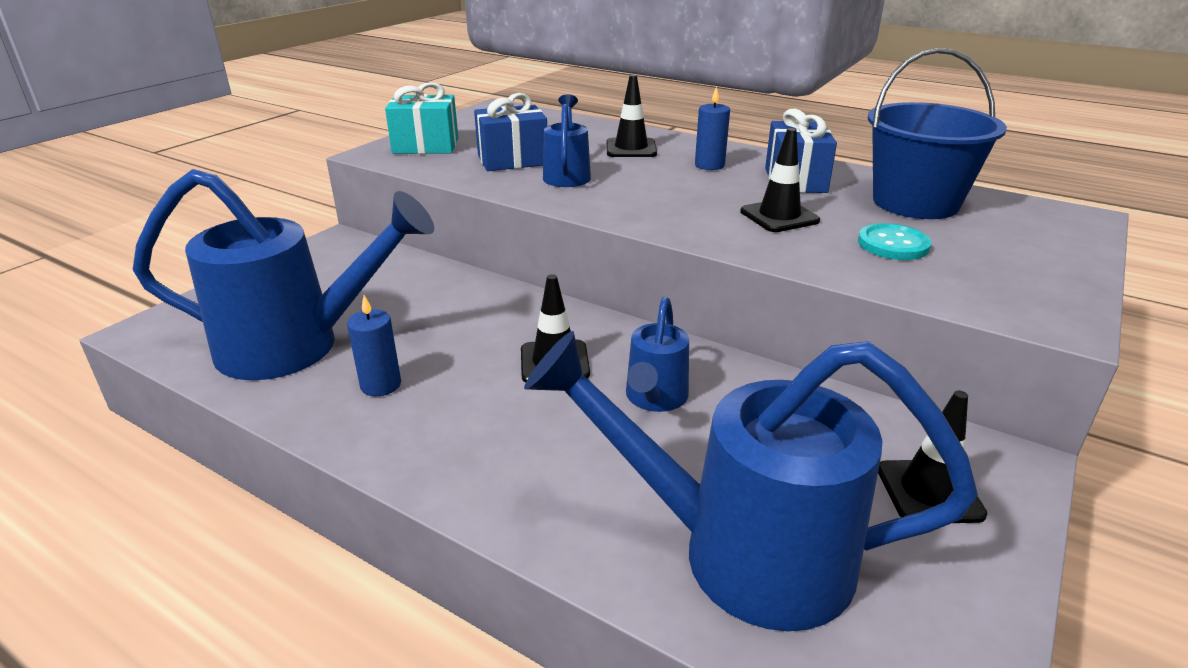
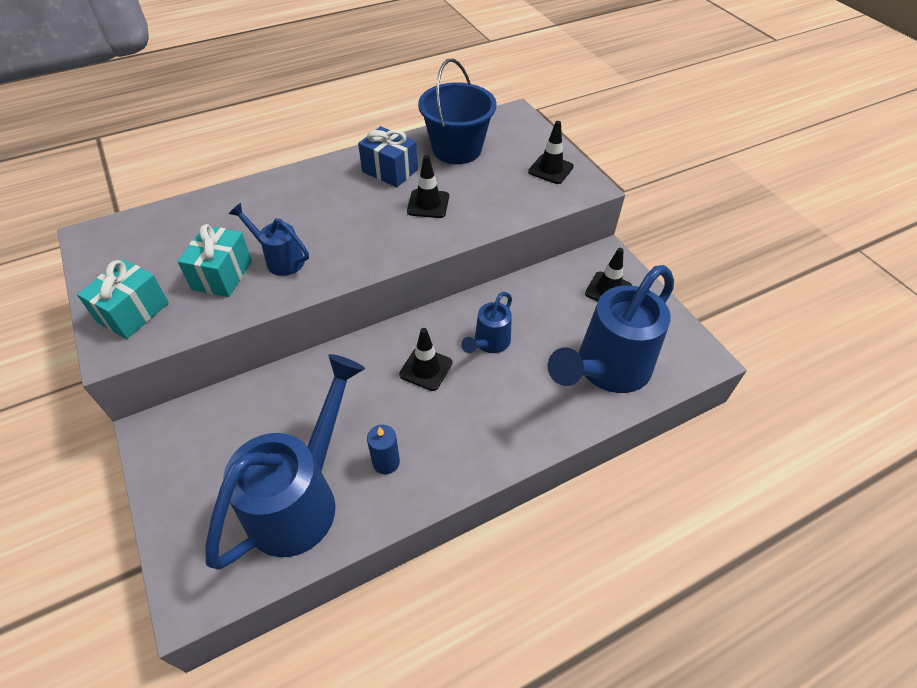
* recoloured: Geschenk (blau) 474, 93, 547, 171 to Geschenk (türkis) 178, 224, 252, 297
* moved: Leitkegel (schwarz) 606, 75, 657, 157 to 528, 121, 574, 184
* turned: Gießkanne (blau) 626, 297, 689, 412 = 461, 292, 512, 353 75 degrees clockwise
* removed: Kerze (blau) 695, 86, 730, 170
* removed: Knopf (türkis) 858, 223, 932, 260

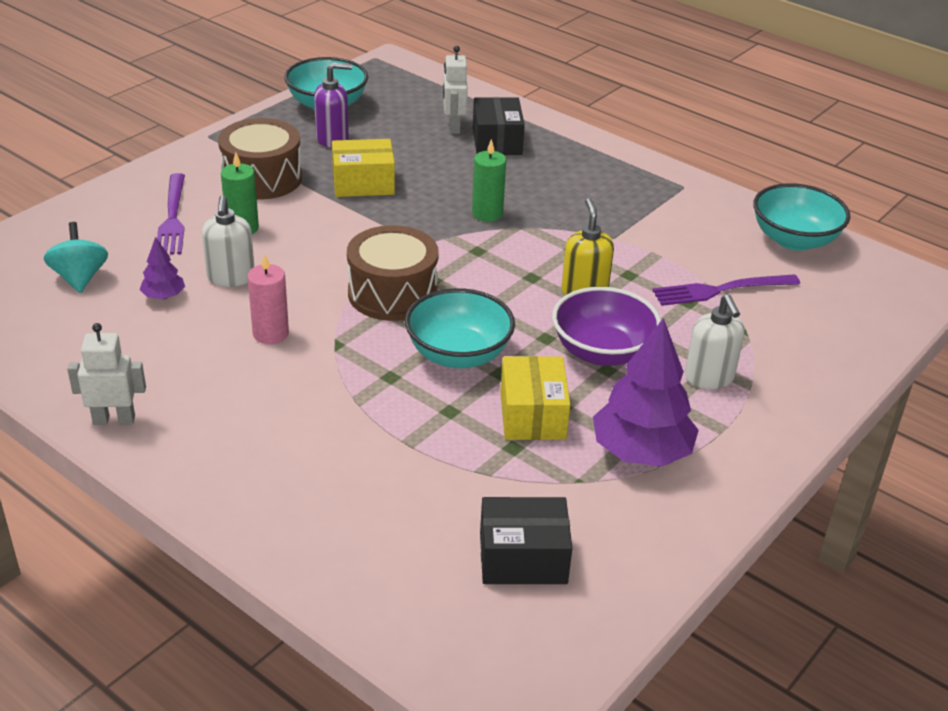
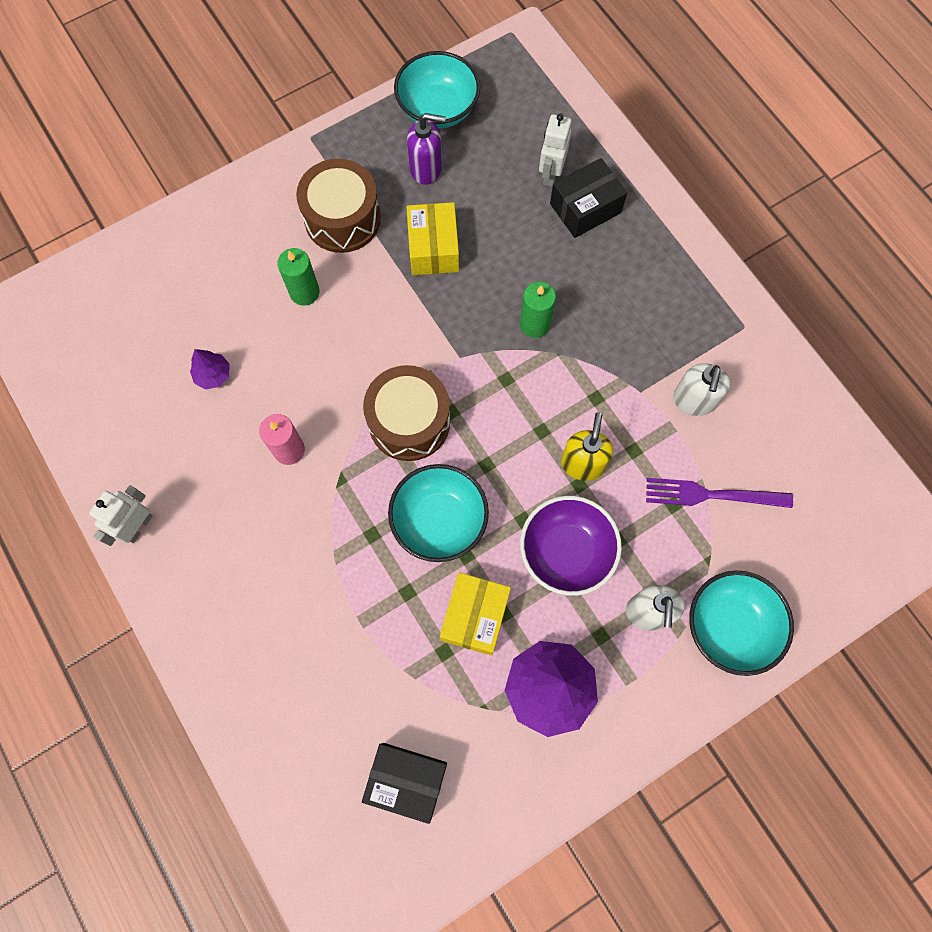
* removed: Kreisel (türkis) 44, 222, 108, 293
* turned: Roboter (weiß) 67, 323, 146, 425 = 89, 485, 152, 546 75 degrees counterclockwise
* removed: Gabel (lila) 157, 173, 185, 254
* moved: Seifenspender (weiß) 202, 195, 254, 287 to 673, 363, 730, 416
* turned: Schachtel (gelb) 332, 139, 395, 197 = 407, 202, 459, 275 75 degrees clockwise
* turned: Schachtel (schwarz) 473, 97, 525, 155 = 550, 158, 627, 238 45 degrees clockwise
* moved: Schüssel (türkis) 753, 183, 851, 251 to 689, 571, 794, 676

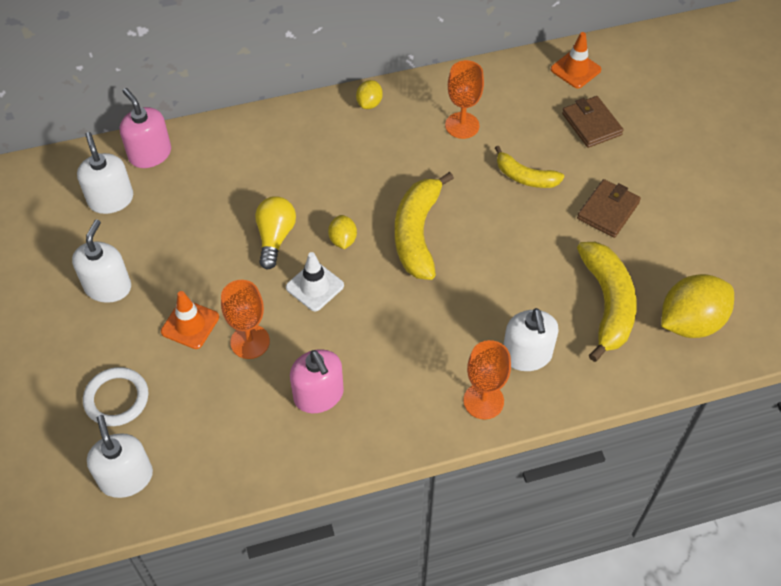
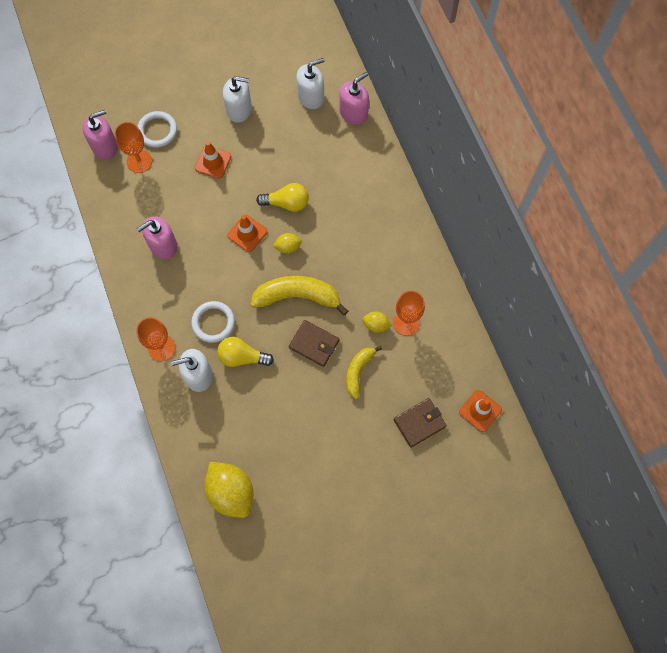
* recoloured: Seifenspender (weiß) 87, 415, 153, 498 to Seifenspender (rosa) 82, 110, 118, 160
* moved: Kelch (orange) 221, 280, 270, 359 to 114, 122, 152, 173
* recoloured: Leitkegel (weiß) 286, 252, 344, 311 to Leitkegel (orange) 227, 215, 267, 252
* moved: Zitrone (gelb) 356, 80, 383, 109 to 362, 311, 392, 333
* moved: Geldbörse (braun) 577, 179, 641, 238 to 289, 320, 339, 367
* removed: Banane (gelb) 577, 242, 637, 362
* added: Ring (weiß) 191, 301, 235, 343
* added: Glühbirne (gelb) 217, 337, 274, 367

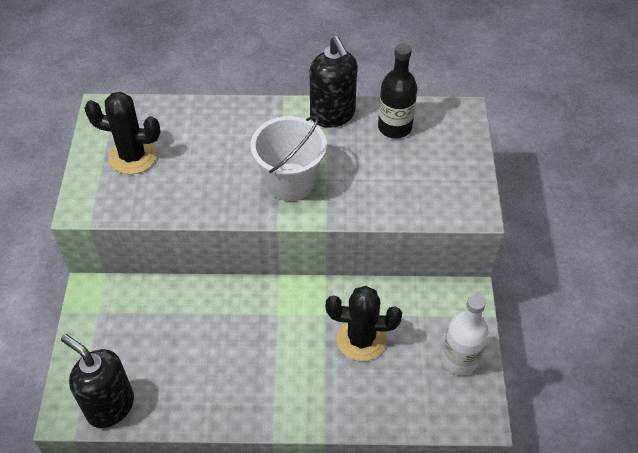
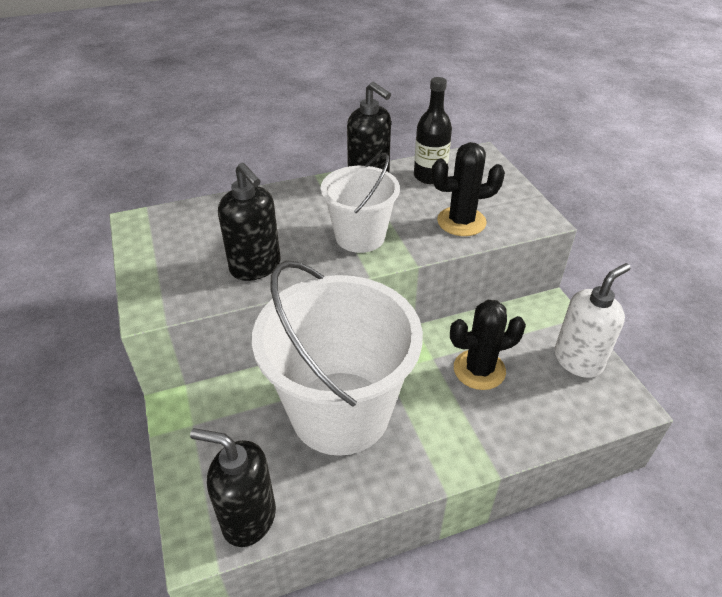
* moved: Kaktus (schwarz) 84, 92, 160, 174 to 432, 142, 505, 236
* replaced: Flasche (weiß) 441, 294, 488, 376 to Seifenspender (weiß) 555, 263, 631, 378
* added: Seifenspender (schwarz) 218, 163, 281, 281
* added: Eimer (weiß) 252, 260, 423, 456

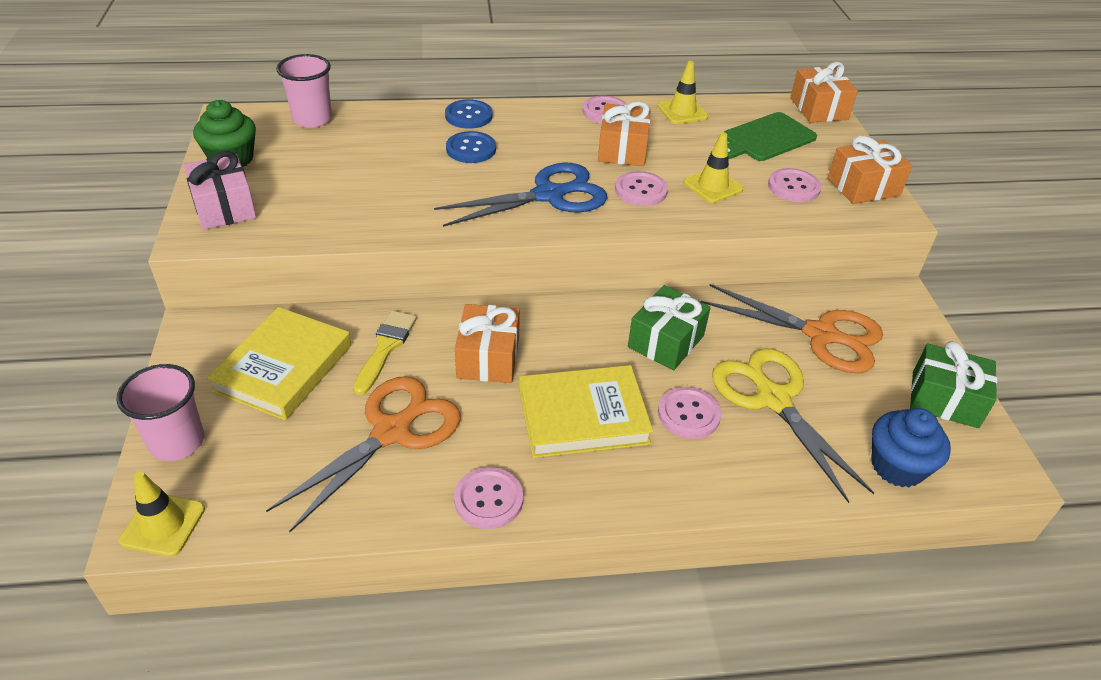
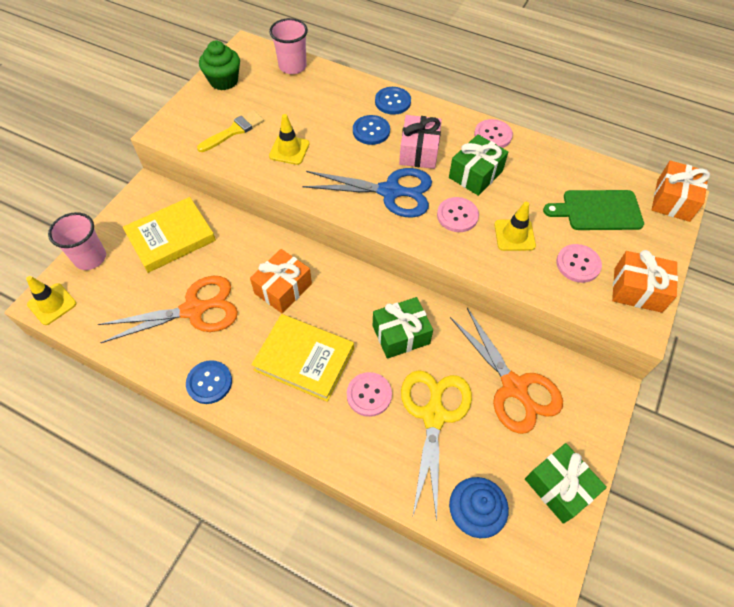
* moved: Geschenk (rosa) 183, 151, 256, 230 to 399, 115, 442, 169
* moved: Pinsel (gelb) 353, 310, 417, 395 to 197, 110, 264, 152
* recoloured: Knopf (rosa) 454, 467, 523, 529 to Knopf (blau) 186, 360, 232, 404
* recoloured: Geschenk (orange) 598, 101, 651, 166 to Geschenk (grün) 449, 134, 508, 196
* moved: Leitkegel (gelb) 658, 61, 708, 124 to 269, 114, 310, 165

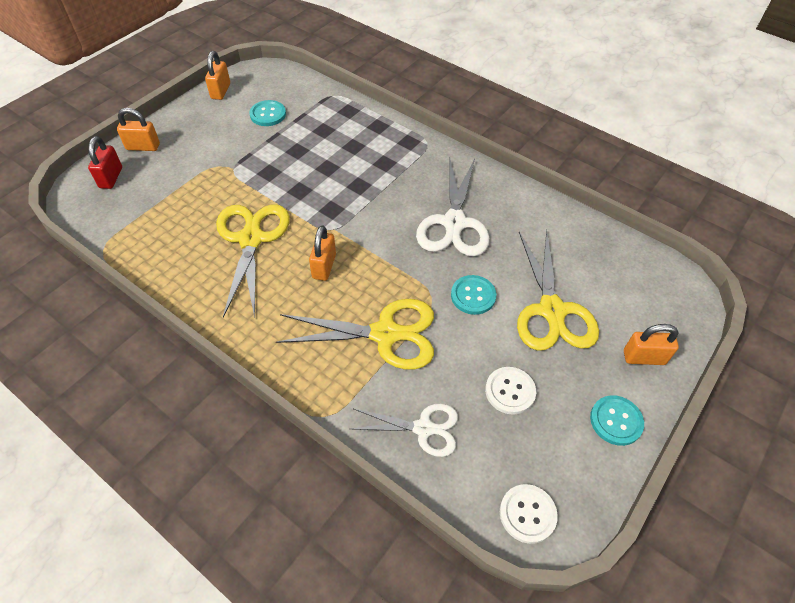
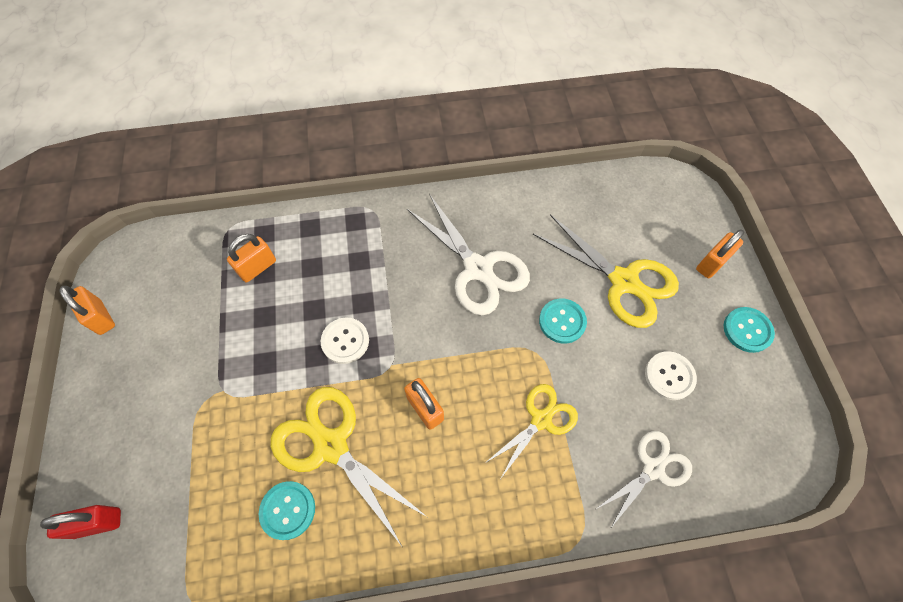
* turned: Vorhängeschloss (rot) 88, 136, 122, 189 = 40, 505, 121, 539 60 degrees counterclockwise
* moved: Vorhängeschloss (orange) 117, 108, 160, 151 to 227, 234, 276, 282
* moved: Knopf (türkis) 249, 100, 286, 126 to 259, 481, 315, 540
* resized: Schere (gelb) 276, 299, 434, 370 = 485, 384, 578, 478 x0.62
* moved: Knopf (weiß) 500, 484, 558, 544 to 321, 318, 369, 364

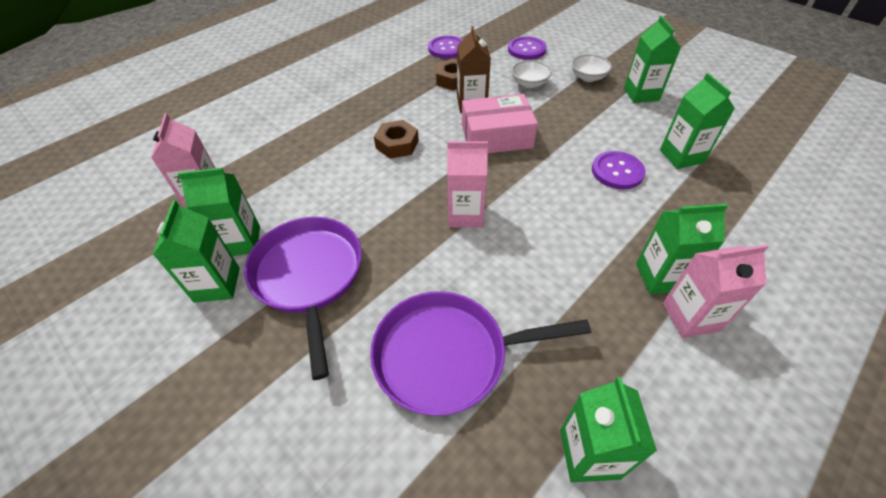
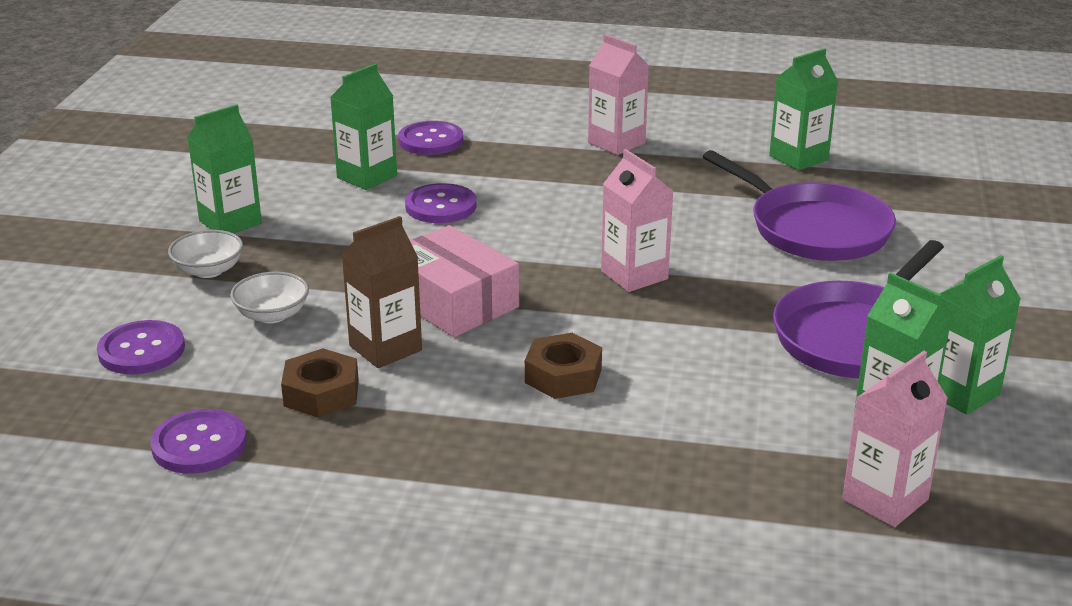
* removed: Getränkekarton (grün) 636, 204, 728, 294
* added: Knopf (lila) 398, 121, 464, 155

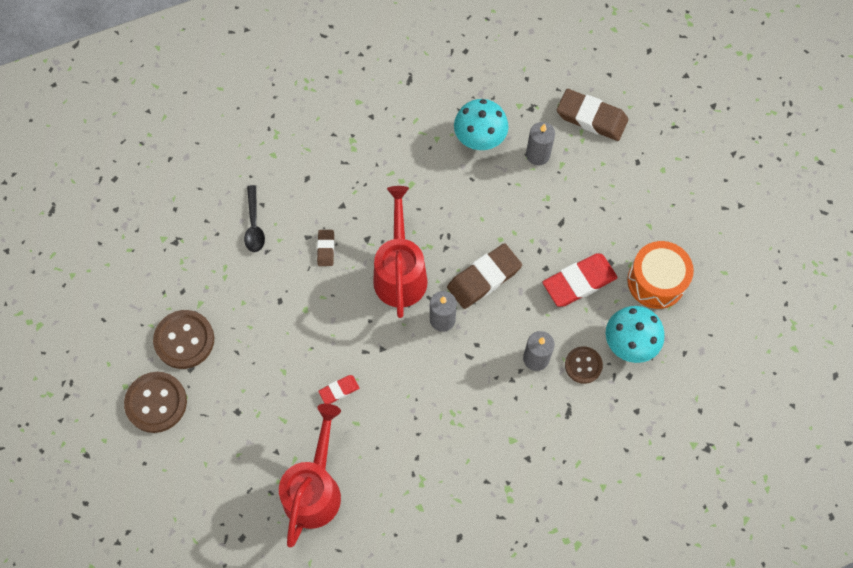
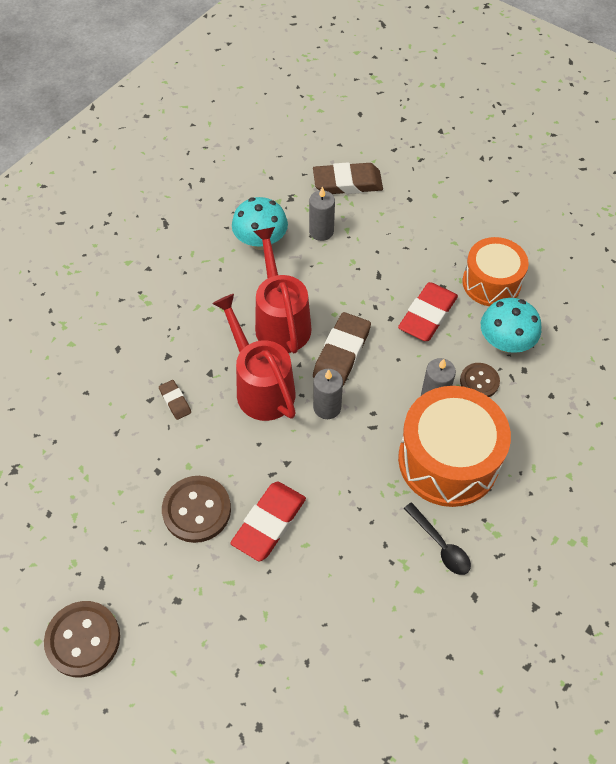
* moved: Knopf (braun) 153, 310, 214, 369 to 162, 476, 231, 543
* moved: Löffel (schwarz) 244, 185, 265, 252 to 403, 502, 471, 575
* moved: Gießkanne (rot) 279, 404, 341, 547 to 253, 227, 312, 353
* resized: Radiergummi (rot) 318, 375, 359, 404 = 230, 482, 306, 561 x1.97
* added: Trommel (orange) 398, 386, 511, 507

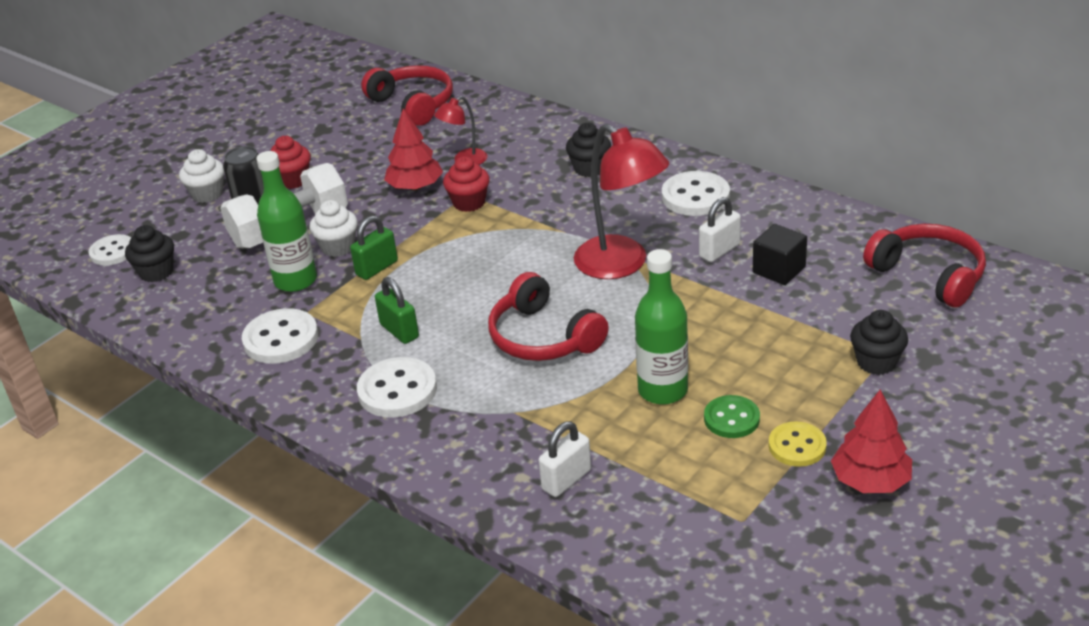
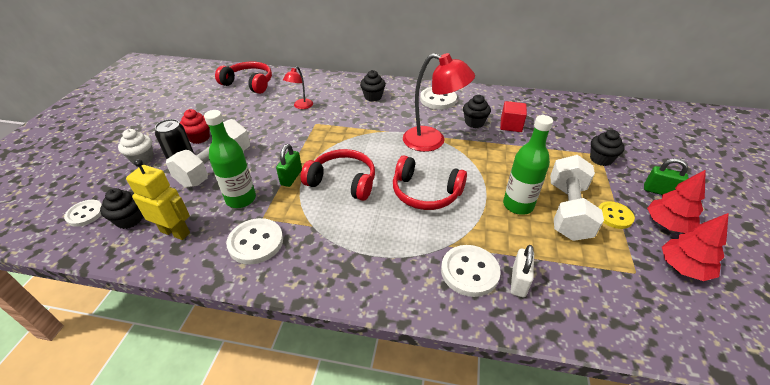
* removed: Muffin (weiß) 309, 200, 358, 257
* moved: Knopf (weiß) 357, 357, 437, 418 to 441, 245, 501, 297
* moved: Vorhängeschloss (grün) 375, 277, 419, 344 to 644, 158, 689, 195
* moved: Baum (rot) 384, 108, 443, 191 to 662, 213, 729, 281
* removed: Muffin (rot) 443, 156, 490, 212
* replaced: Vorhängeschloss (weiß) 699, 197, 741, 262 to Muffin (schwarz) 463, 95, 491, 128
* replaced: Knopf (grün) 704, 395, 760, 438 to Hantel (weiß) 550, 155, 604, 241
* recoloured: Kubus (schwarz) 753, 224, 807, 285 to Kubus (rot) 500, 101, 527, 132
* moved: Kopfhörer (rot) 863, 224, 986, 308 to 301, 149, 375, 201
* added: Roboter (gelb) 126, 159, 190, 240

